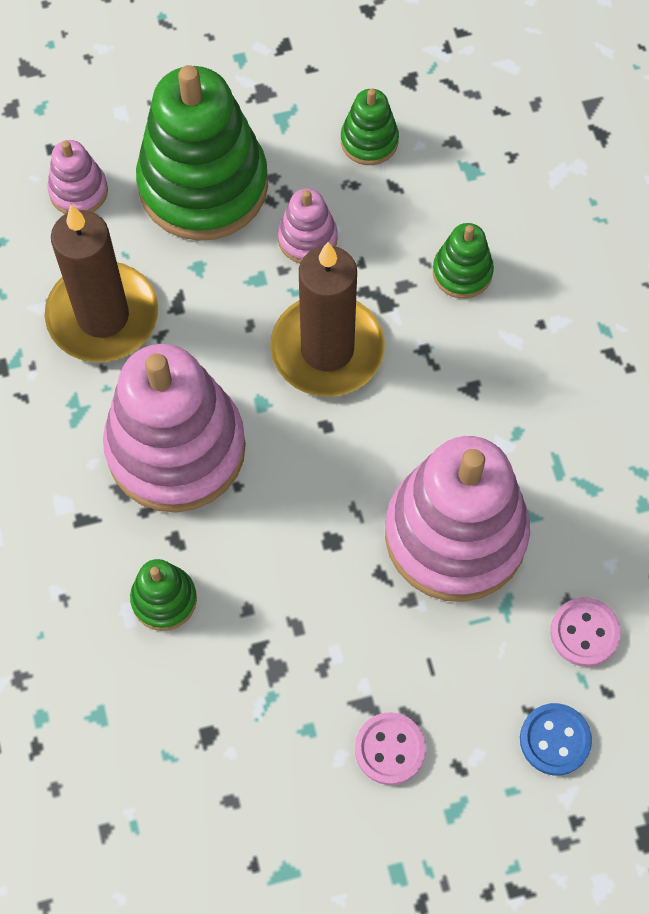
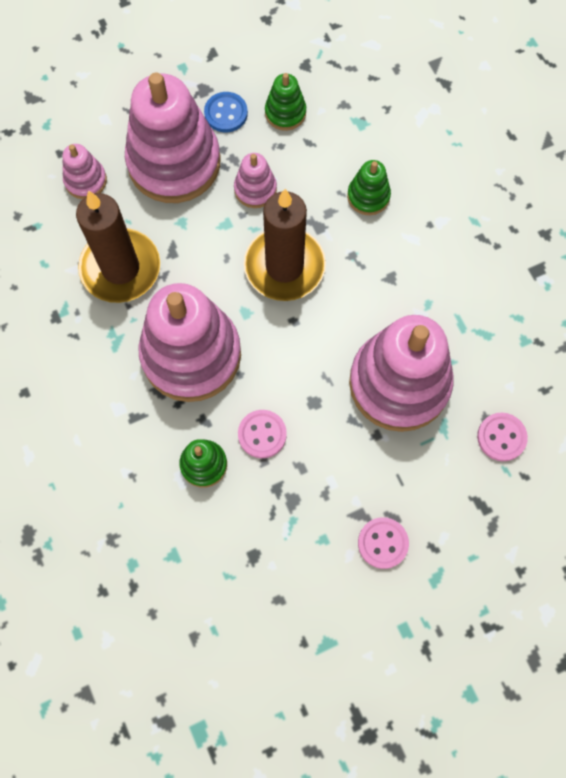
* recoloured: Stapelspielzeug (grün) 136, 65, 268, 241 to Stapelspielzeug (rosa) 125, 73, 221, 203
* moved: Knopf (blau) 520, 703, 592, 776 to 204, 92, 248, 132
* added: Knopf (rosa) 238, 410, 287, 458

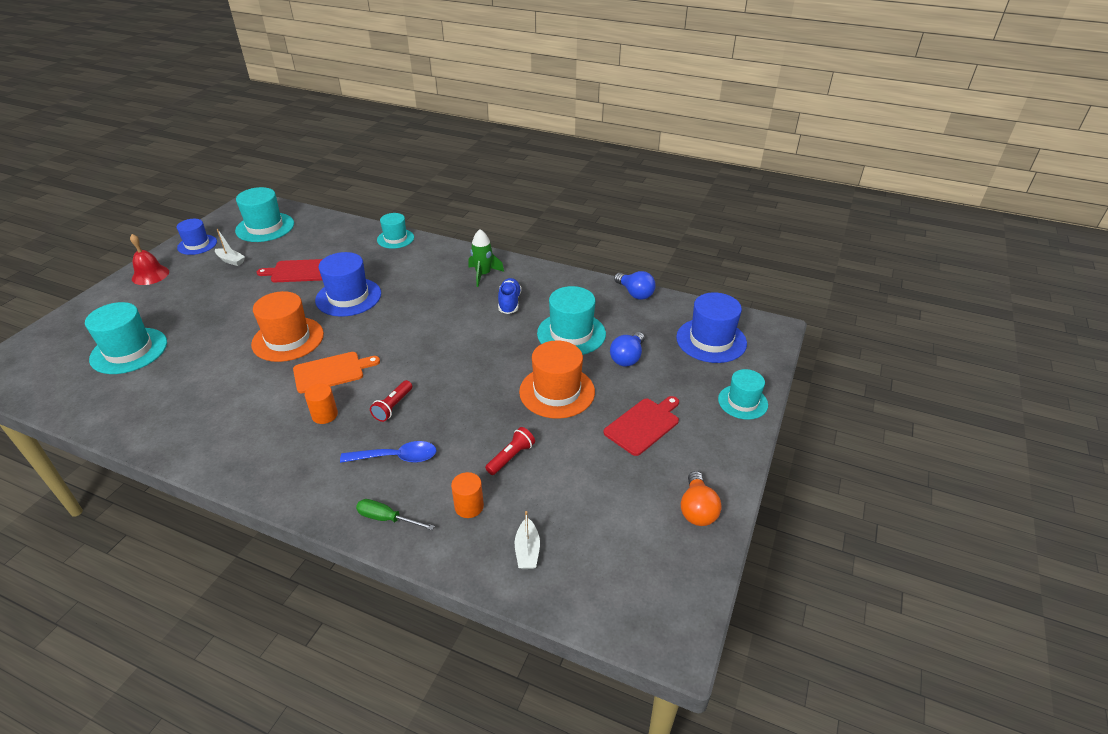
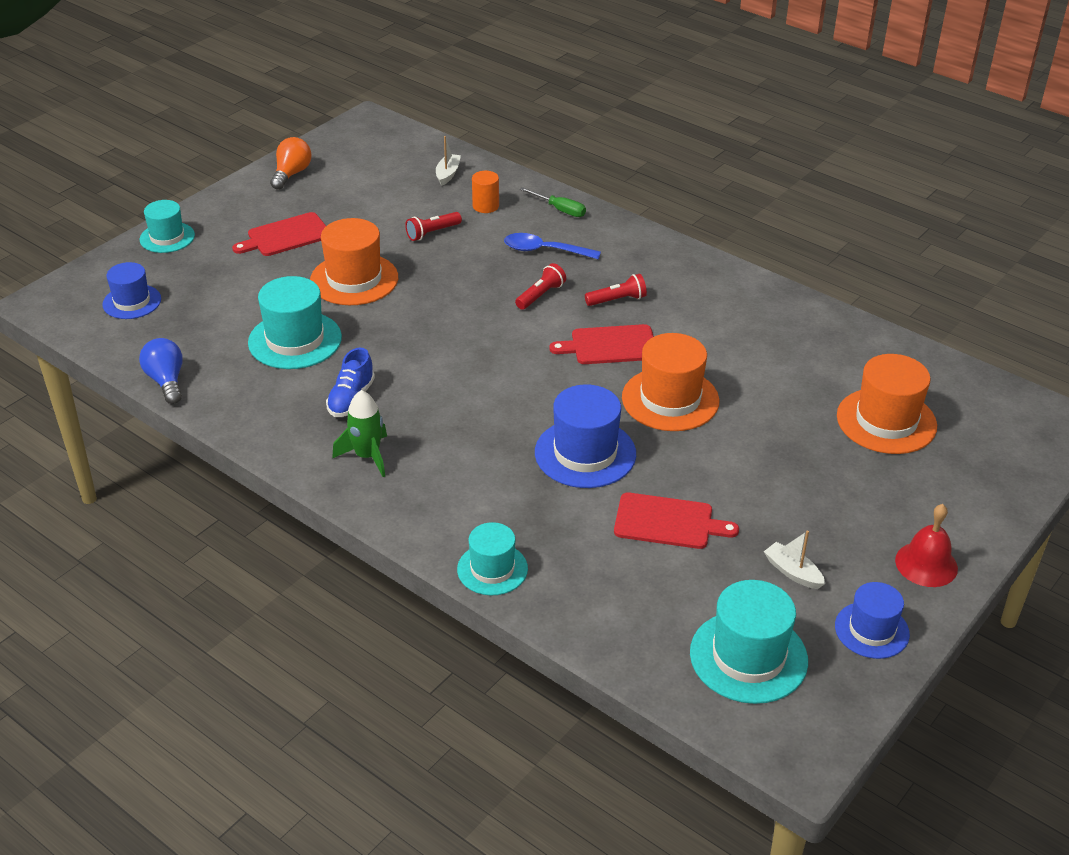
* recoloured: Hut (türkis) 85, 302, 167, 374 to Hut (orange) 837, 354, 937, 454
* recoloured: Schneidebrett (orange) 293, 352, 380, 393 to Schneidebrett (rot) 549, 324, 654, 364
* replaced: Vollzylinder (orange) 305, 384, 338, 424 to Taschenlampe (rot) 585, 274, 647, 306
* removed: Glühbirne (blau) 610, 332, 644, 366
* resized: Hut (blau) 676, 292, 747, 363 = 102, 262, 161, 319 x0.64

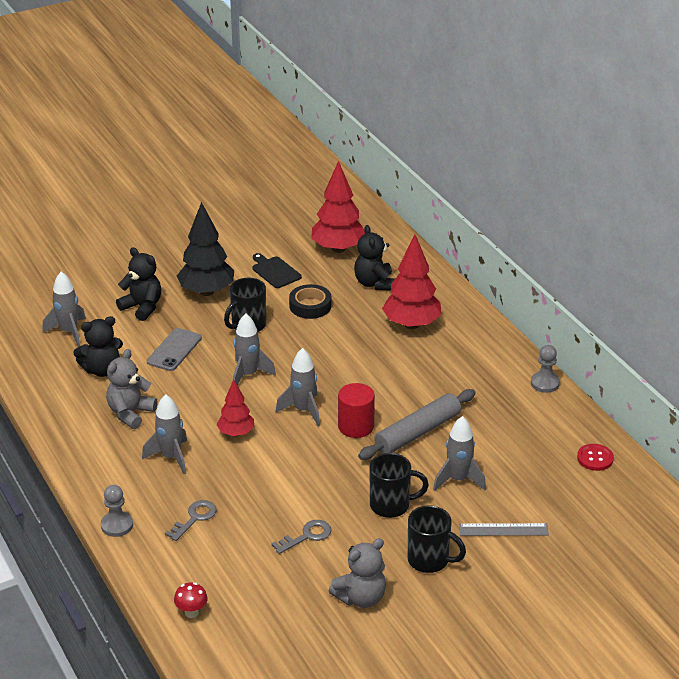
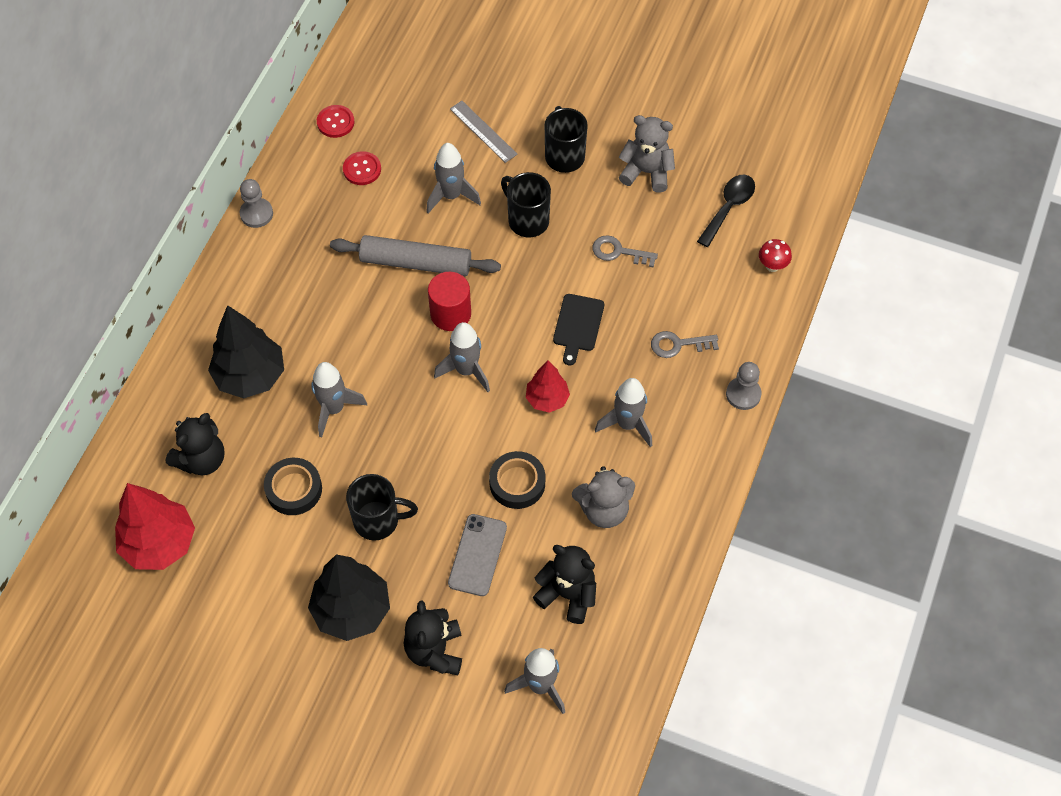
* turned: Handy (grau) 147, 328, 202, 371 = 448, 514, 507, 596 60 degrees counterclockwise
* moved: Rakete (grau) 233, 313, 276, 385 to 311, 362, 367, 438
* moved: Schneidebrett (schwarz) 252, 253, 302, 288 to 553, 294, 604, 365
* recoloured: Baum (rot) 382, 234, 442, 329 to Baum (schwarz) 208, 305, 284, 398
* added: Knopf (rot) 343, 151, 381, 185
* added: Klebeband (schwarz) 489, 451, 545, 509
* added: Löffel (schwarz) 697, 175, 755, 247

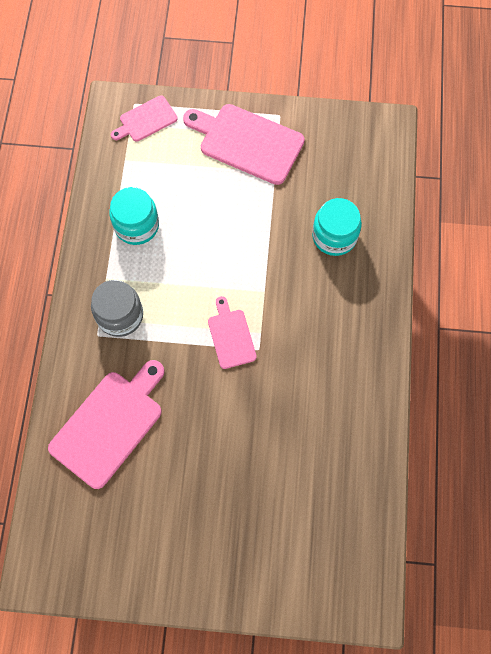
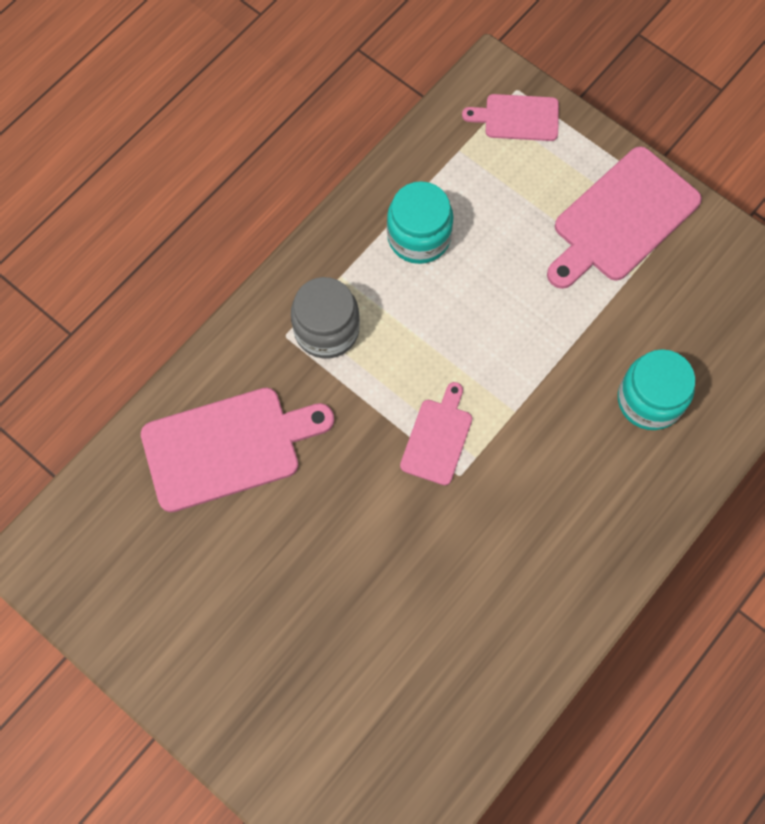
* turned: Schneidebrett (rosa) 183, 104, 305, 185 = 547, 146, 702, 289 105 degrees counterclockwise

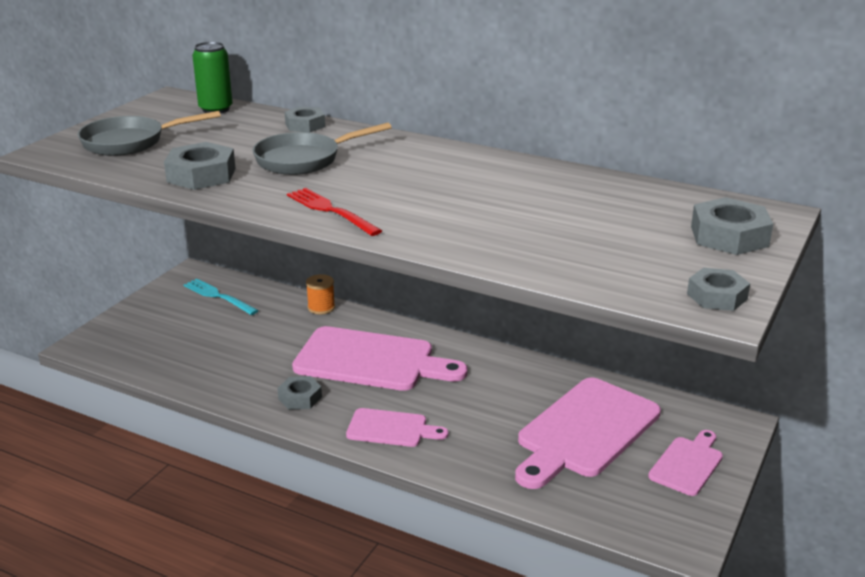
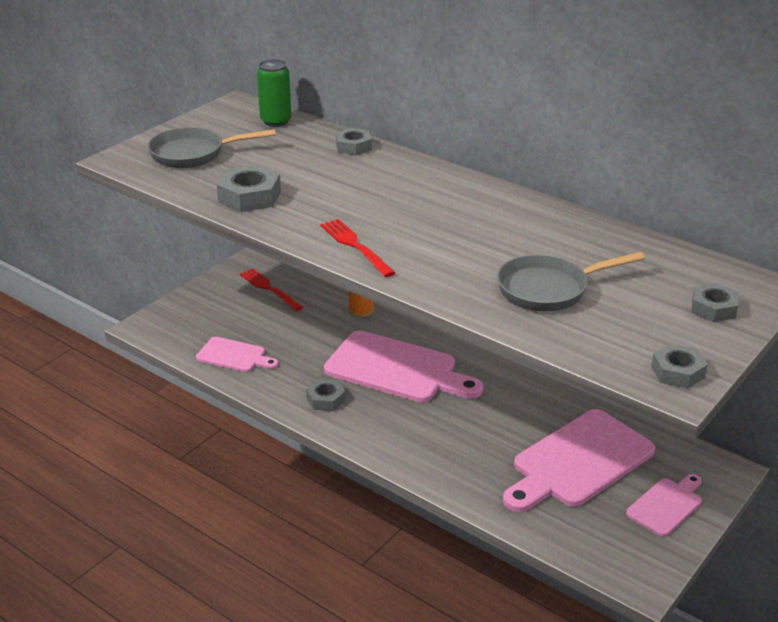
* recoloured: Gabel (türkis) 183, 279, 259, 315 to Gabel (rot) 240, 268, 303, 311
* moved: Pfanne (grau) 253, 123, 392, 175 to 497, 252, 645, 311
* moved: Schneidebrett (rosa) 346, 408, 448, 447 to 196, 337, 278, 372
* resized: Sechskantmutter (grau) 691, 197, 773, 255 = 691, 283, 738, 322 x0.66

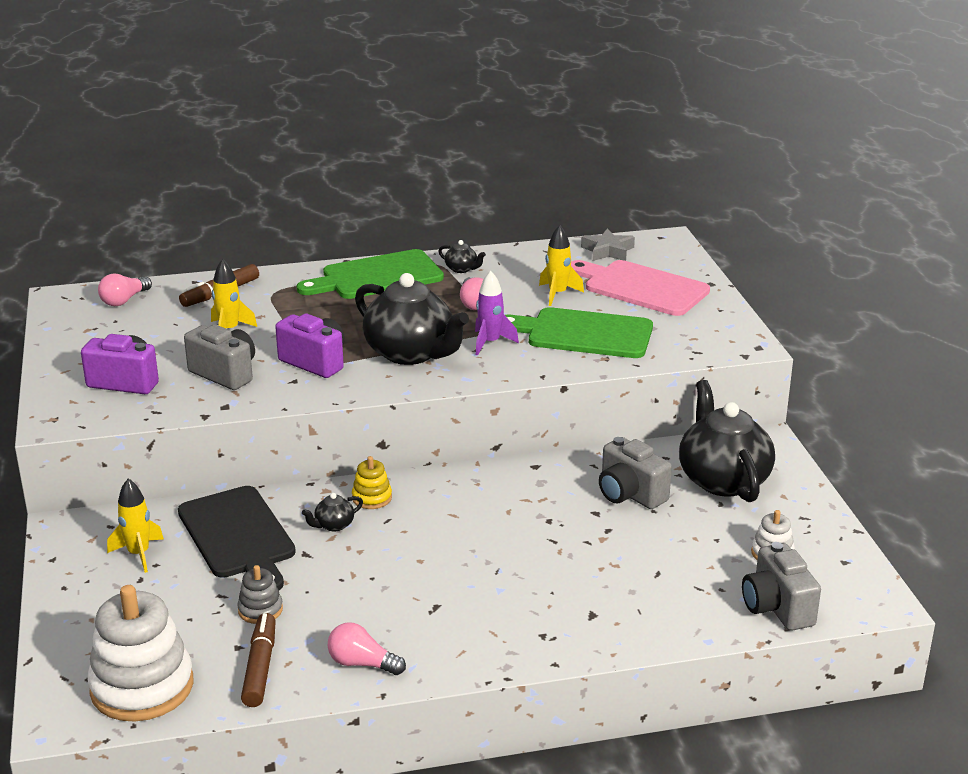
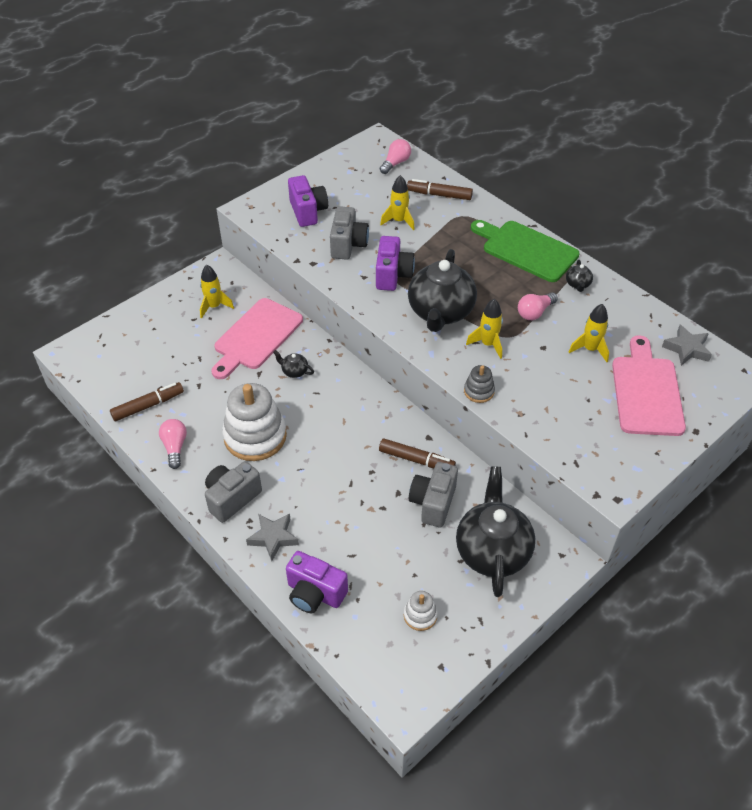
* moved: Stapelspielzeug (weiß) 87, 585, 194, 721 to 222, 383, 287, 461
* turned: Glühbirne (rosa) 98, 273, 152, 306 = 380, 139, 411, 174 120 degrees clockwise
* recoloured: Schneidebrett (schwarz) 178, 486, 296, 590 to Schneidebrett (rosa) 211, 298, 303, 379
* moved: Stapelspielzeug (grau) 237, 565, 283, 624 to 464, 365, 495, 403
* removed: Stapelspielzeug (gelb) 352, 456, 392, 509
* recoloured: Rakete (lila) 475, 271, 519, 356 to Rakete (gelb) 466, 299, 503, 359
* removed: Schneidebrett (grün) 505, 307, 653, 358
* turned: Teekanne (schwarz) 679, 380, 775, 502 = 456, 466, 535, 597 45 degrees counterclockwise
* moved: Kamera (grau) 742, 542, 821, 631 to 205, 461, 262, 523
* added: Stern (grau) 246, 513, 299, 561
* added: Kamera (lila) 286, 551, 348, 613
* added: Filzstift (braun) 379, 438, 456, 468

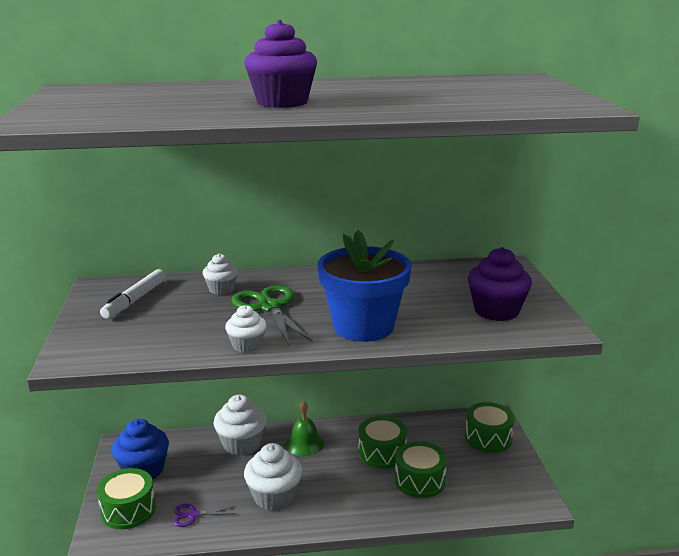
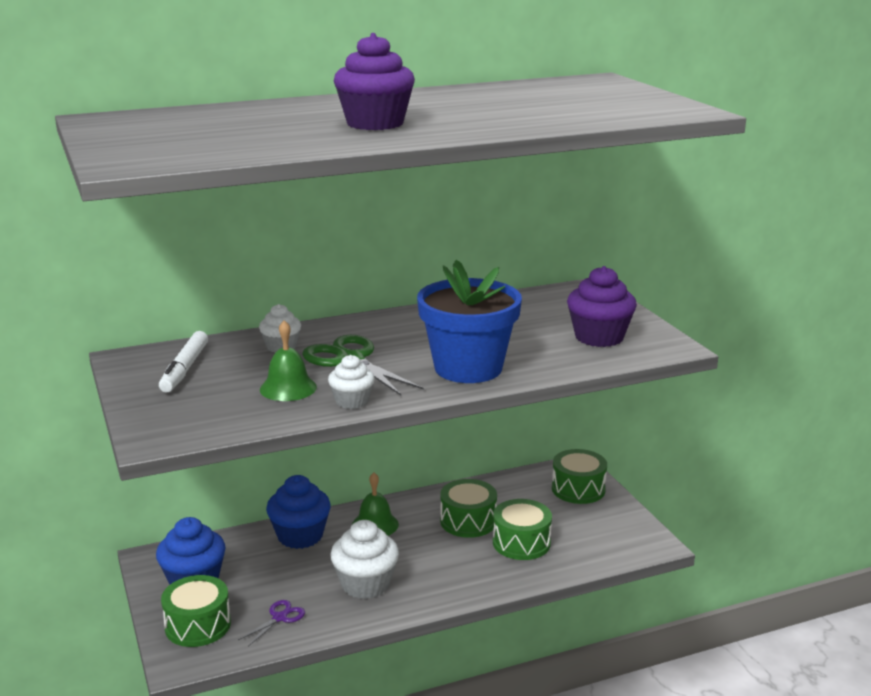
* turned: Schere (lila) 173, 504, 236, 527 = 238, 600, 305, 646 150 degrees clockwise
* recoloured: Muffin (weiß) 213, 395, 267, 456 to Muffin (blau) 266, 475, 331, 549
* added: Glocke (grün) 260, 320, 317, 401

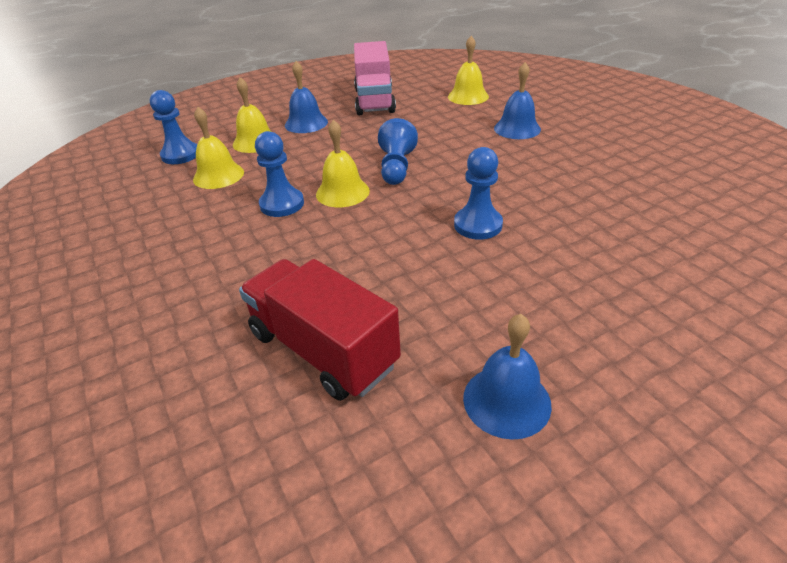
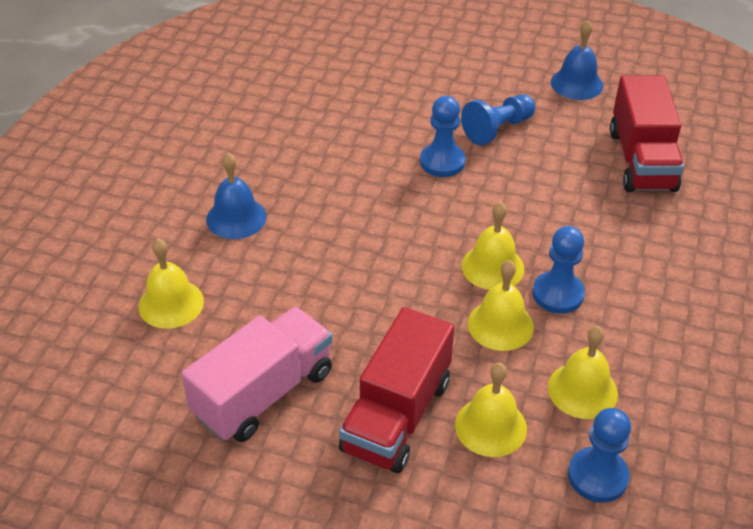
* replaced: Glocke (blau) 285, 61, 328, 133 to Lastwagen (rot) 339, 307, 454, 473
* moved: Bauer (blau) 378, 118, 418, 185 to 461, 94, 536, 145
* added: Glocke (gelb) 468, 260, 534, 351

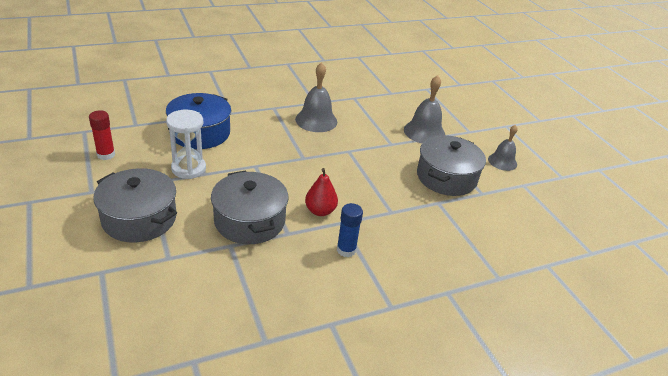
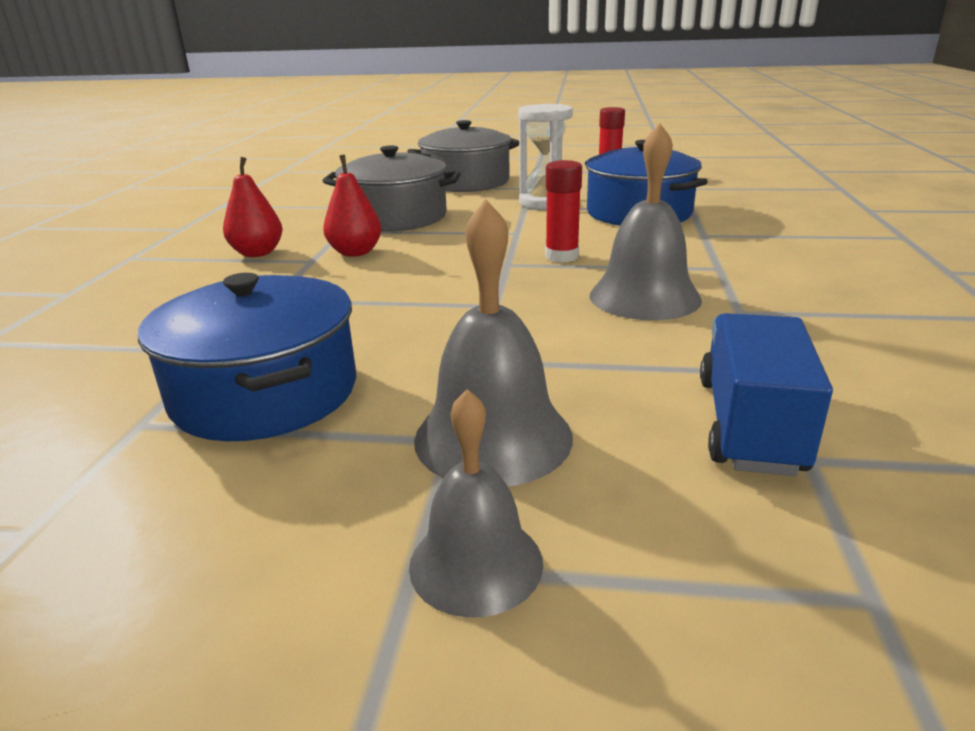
* replaced: Klebestift (blau) 337, 203, 363, 257 to Birne (rot) 223, 157, 283, 257
* recoloured: Kochtopf (grau) 417, 135, 486, 196 to Kochtopf (blau) 138, 273, 356, 441
* moved: Glocke (grau) 488, 125, 517, 171 to 409, 389, 543, 618
* added: Klebestift (rot) 545, 160, 582, 262
* added: Lastwagen (blau) 700, 313, 833, 476

